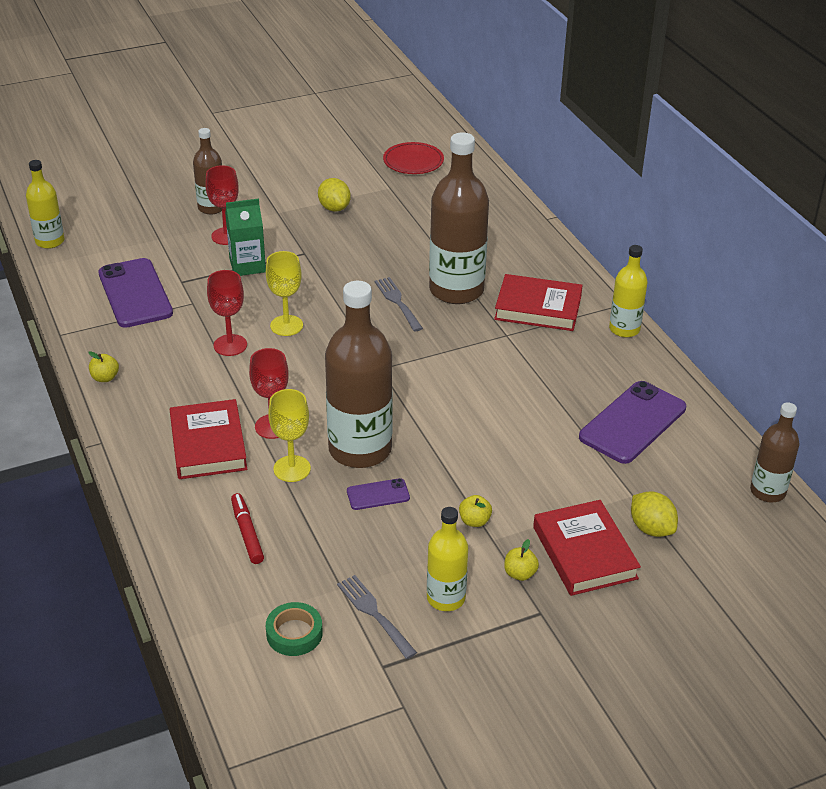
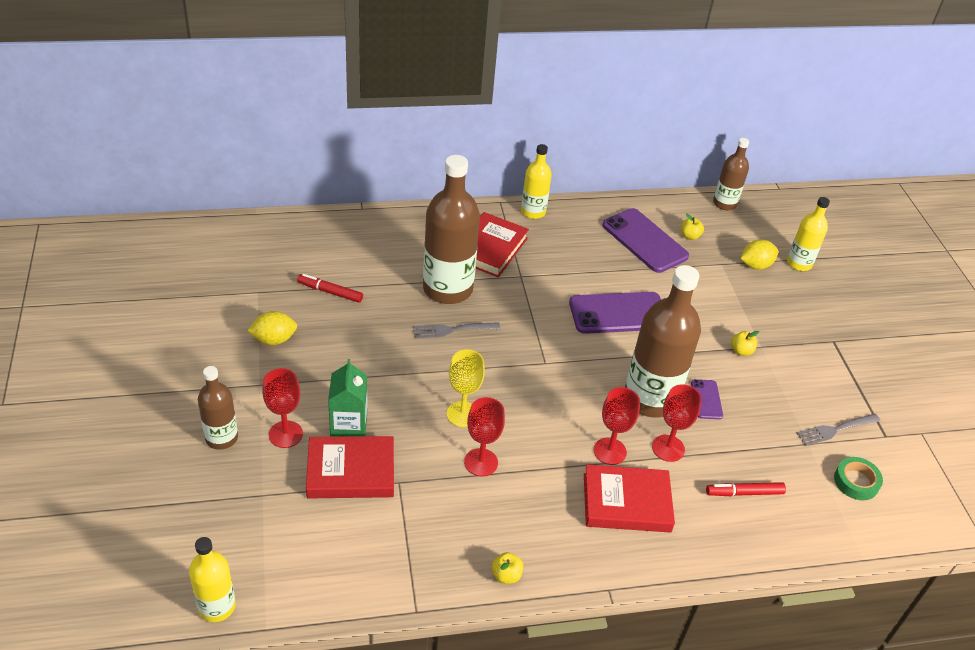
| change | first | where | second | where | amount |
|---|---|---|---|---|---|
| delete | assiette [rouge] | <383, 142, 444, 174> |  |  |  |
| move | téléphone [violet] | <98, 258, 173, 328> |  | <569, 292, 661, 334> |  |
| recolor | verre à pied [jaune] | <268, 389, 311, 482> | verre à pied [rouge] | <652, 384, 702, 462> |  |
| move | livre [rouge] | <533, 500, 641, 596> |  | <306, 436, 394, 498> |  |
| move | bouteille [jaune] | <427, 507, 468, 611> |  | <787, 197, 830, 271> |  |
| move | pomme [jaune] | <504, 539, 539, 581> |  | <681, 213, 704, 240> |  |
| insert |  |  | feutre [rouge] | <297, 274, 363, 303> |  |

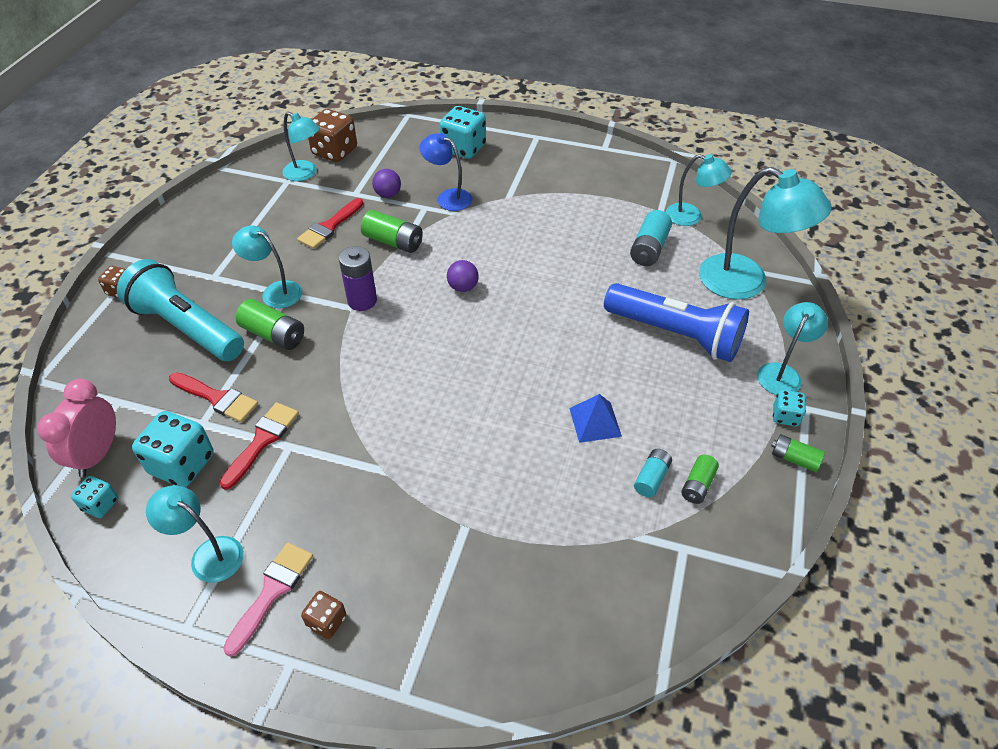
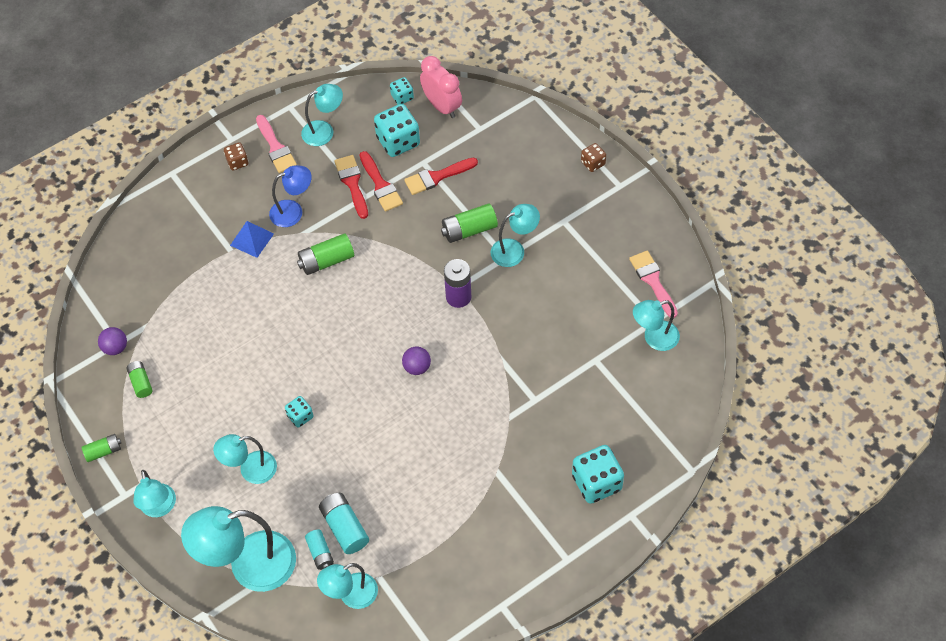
| change | first | where | second | where | amount |
|---|---|---|---|---|---|
| delete | dé [marron] | <308, 109, 357, 162> |  |  |  |
| move | lampe [bleu] | <419, 133, 472, 211> |  | <269, 165, 311, 227> |  |
| move | balle [violet] | <372, 169, 401, 198> |  | <98, 327, 127, 355> |  |
| move | pinceau [rouge] | <297, 198, 363, 249> |  | <334, 155, 368, 219> |  |
| move | pile [vert] | <361, 210, 423, 253> |  | <297, 233, 354, 275> |  |
| delete | lampe de poche [turquoise] | <117, 259, 244, 361> |  |  |  |
| replace | lampe de poche [bleu] | <604, 283, 749, 362> | lampe [turquoise] | <213, 434, 277, 484> |  |
| move | dé [turquoise] | <773, 390, 806, 427> |  | <285, 396, 313, 428> |  |
| move | pyramide [bleu] | <569, 394, 622, 443> |  | <230, 221, 274, 258> |  |
| move | pile [turquoise] | <634, 449, 672, 497> |  | <305, 529, 334, 570> |  |
| insert |  |  | pinceau [rose] | <629, 251, 678, 318> |  |

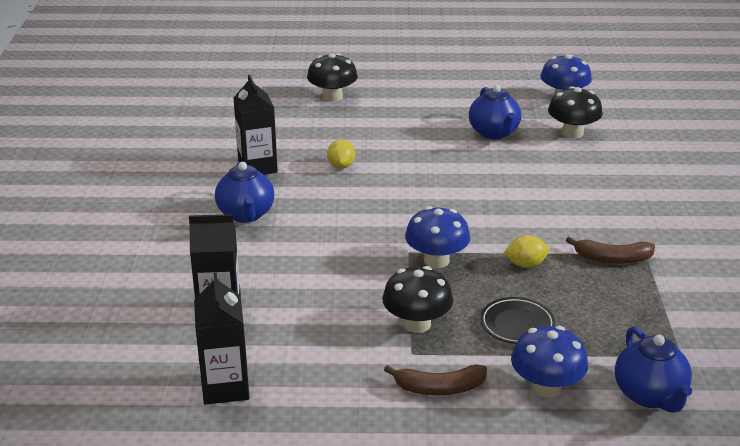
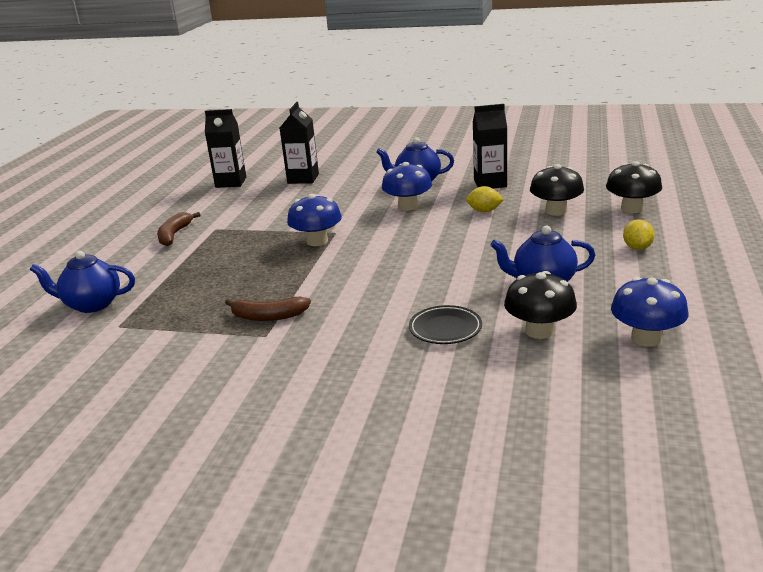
| change | first | where | second | where | amount |
|---|---|---|---|---|---|
| move | citron [jaune] | <503, 235, 550, 268> |  | <623, 219, 655, 250> |  |
| rotate | banane [marron] | <566, 237, 655, 264> |  | <225, 297, 311, 321> | 105 degrees counterclockwise |
| move | champignon [noir] | <382, 266, 453, 333> |  | <530, 164, 584, 216> |  |
| move | assiette [noir] | <480, 297, 555, 344> |  | <409, 305, 482, 344> |  |
| move | champignon [bleu] | <511, 326, 588, 398> |  | <382, 162, 432, 211> |  |

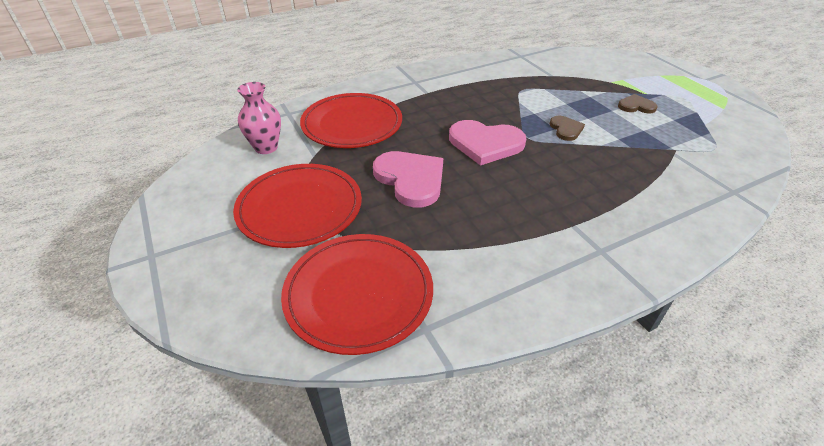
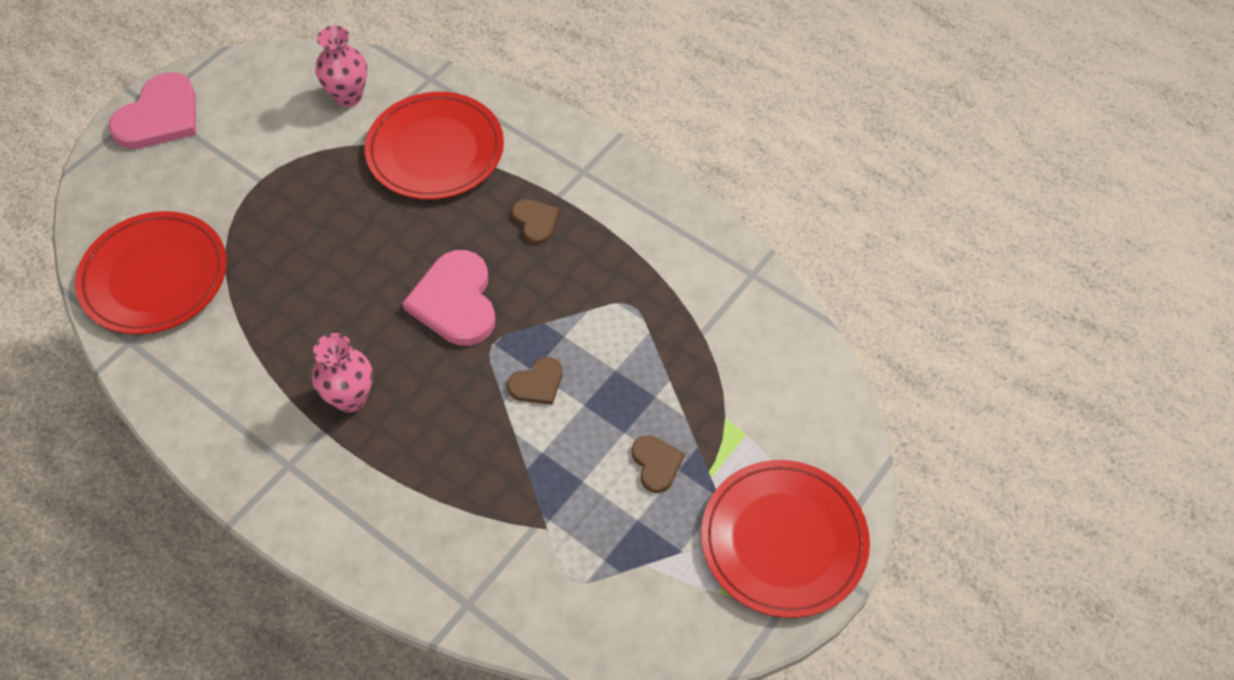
| change | first | where | second | where | amount |
|---|---|---|---|---|---|
| move | cœur [rose] | <373, 151, 443, 208> |  | <108, 72, 196, 149> |  |
| move | assiette [rouge] | <233, 164, 362, 248> |  | <701, 460, 870, 618> |  |
| insert |  |  | cœur [marron] | <512, 199, 559, 244> |  |
| insert |  |  | vase [rose] | <312, 333, 373, 412> |  |

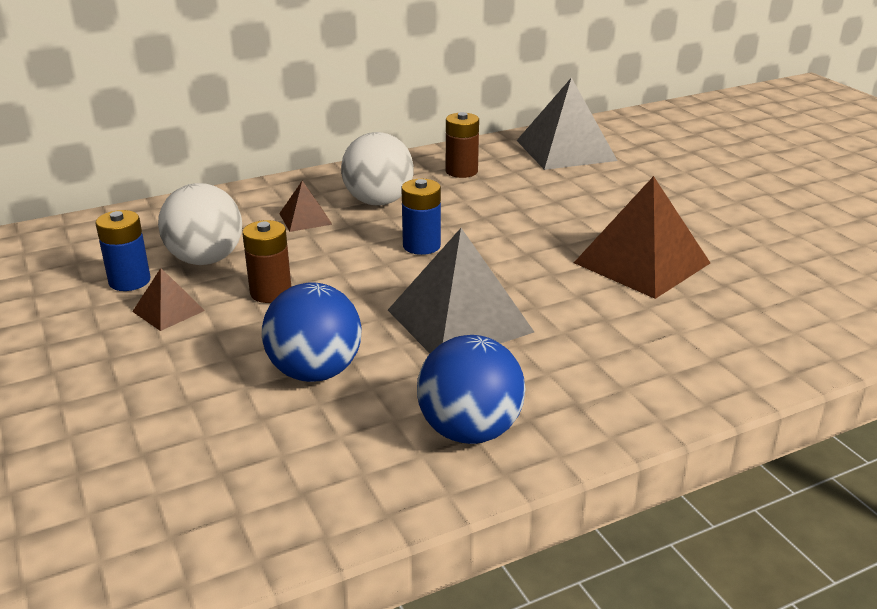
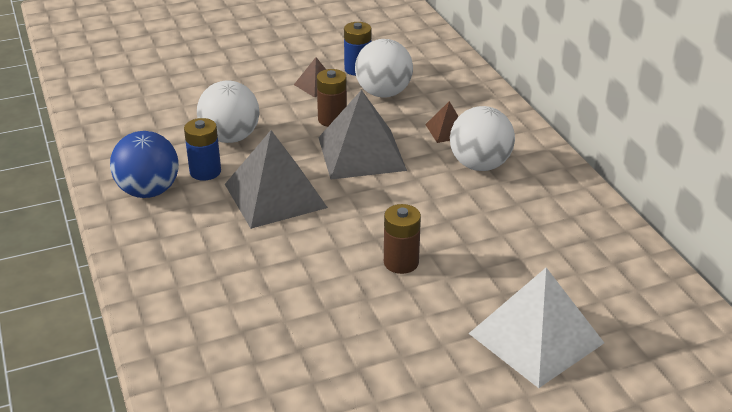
| change | first | where | second | where | amount |
|---|---|---|---|---|---|
| move | pyramide [gris] | <516, 77, 618, 170> |  | <318, 90, 407, 179> |  |
| move | pile [marron] | <446, 112, 479, 178> |  | <384, 204, 421, 274> |  |
| delete | pyramide [marron] | <574, 176, 710, 299> |  |  |  |
| move | pile [bleu] | <401, 179, 441, 255> |  | <184, 118, 221, 180> |  |
| recolor | balle [bleu] | <262, 282, 362, 382> | balle [blanc] | <197, 80, 260, 143> |  |
| insert |  |  | pyramide [blanc] | <468, 268, 604, 388> |  |

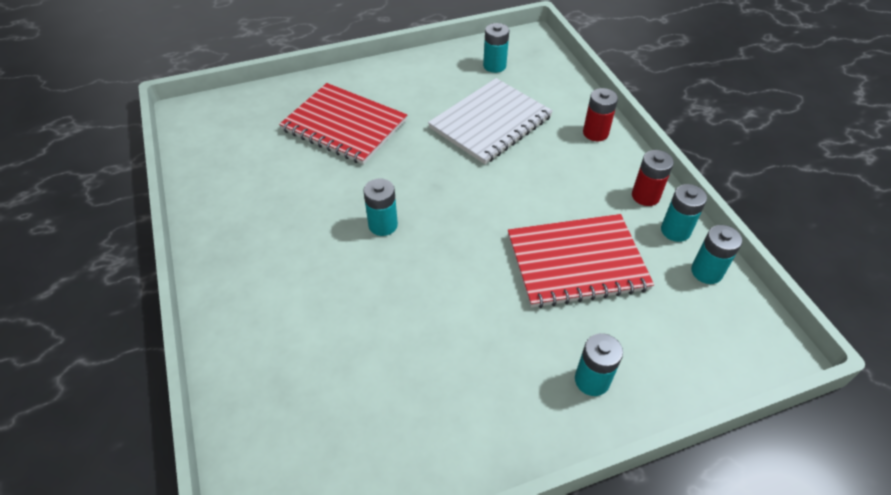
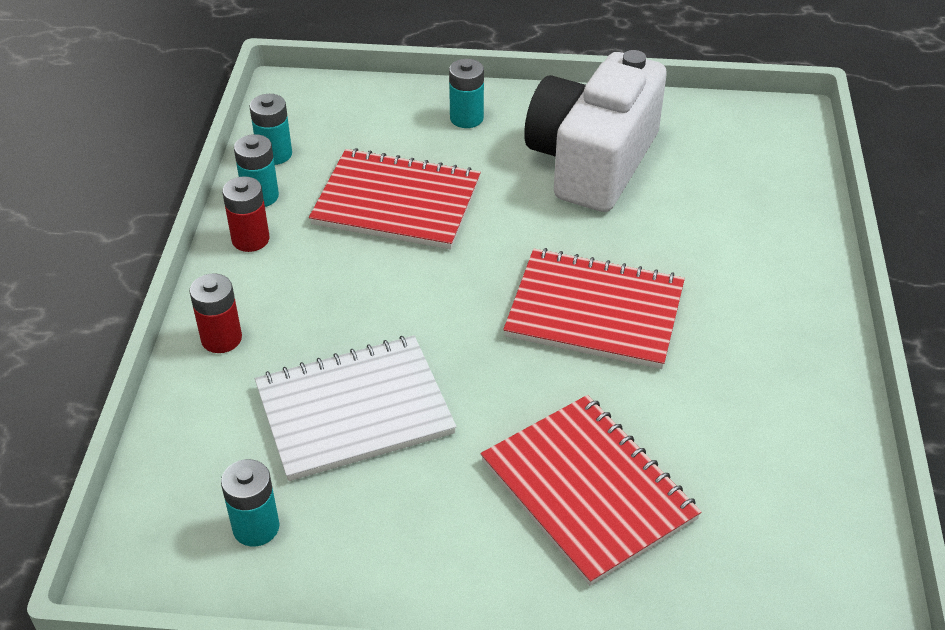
| change | first | where | second | where | amount |
|---|---|---|---|---|---|
| replace | pile [turquoise] | <363, 178, 398, 236> | carnet [rouge] | <503, 248, 685, 369> |  |
| insert |  |  | appareil photo [blanc] | <524, 50, 667, 212> |  |

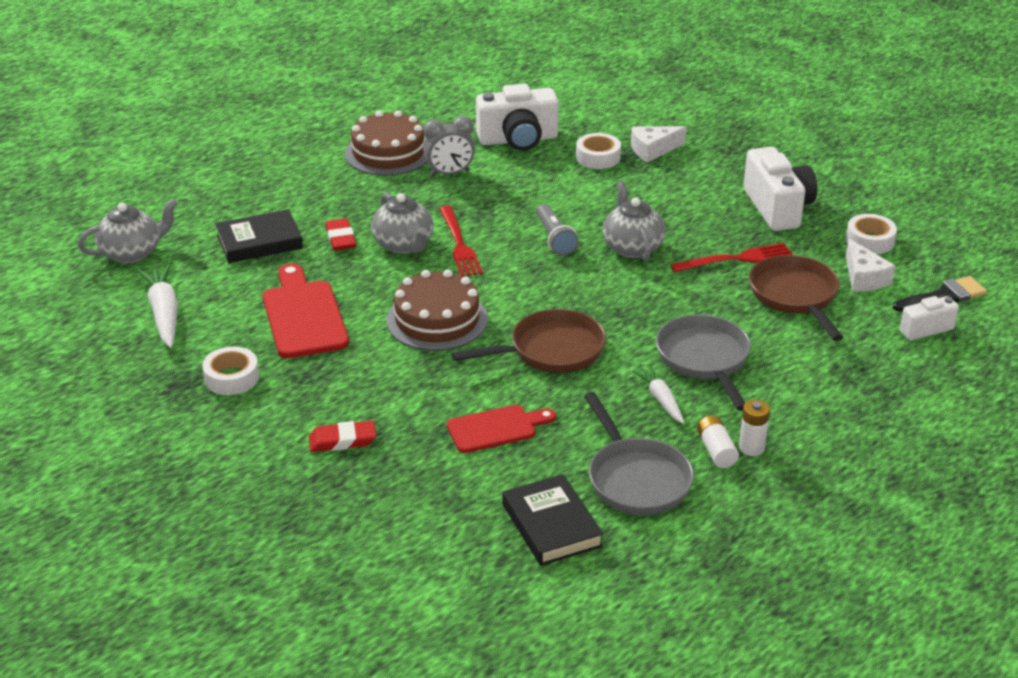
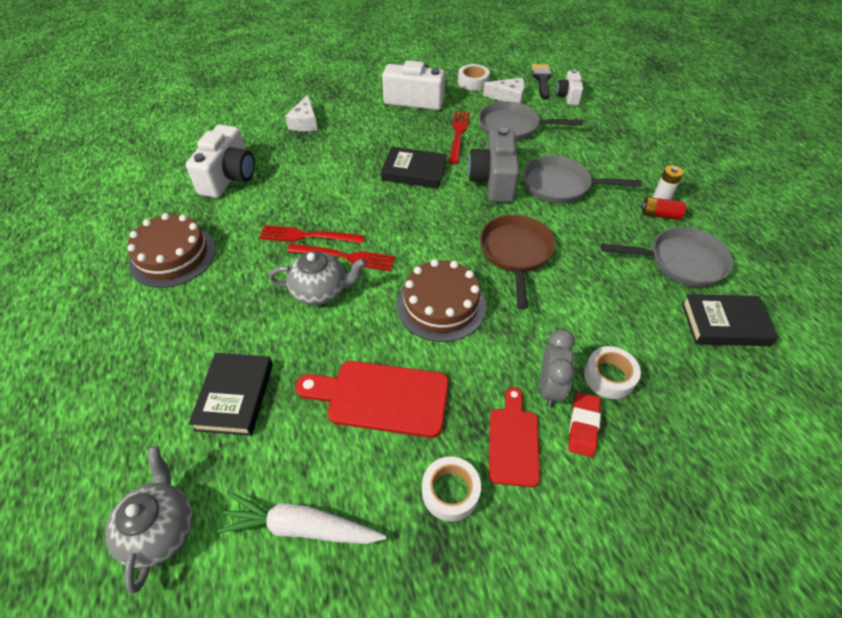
| change | first | where | second | where | amount |
|---|---|---|---|---|---|
| move | réveil [gris] | <423, 116, 475, 177> |  | <540, 329, 575, 408> |  |
| move | ruban adhésif [blanc] | <576, 133, 621, 169> |  | <584, 346, 641, 399> |  |
| replace | théière [gris] | <603, 181, 666, 261> | livre [noir] | <381, 147, 447, 188> |  |
| delete | lampe de poche [gris] | <536, 204, 578, 256> |  |  |  |
| delete | gomme [rouge] | <325, 218, 356, 251> |  |  |  |
| recolor | poêle [marron] | <749, 255, 843, 341> | poêle [gris] | <479, 101, 583, 141> |  |
| delete | carotte [blanc] | <632, 366, 684, 424> |  |  |  |
| move | planche à découper [rouge] | <447, 405, 556, 453> |  | <489, 387, 540, 487> |  |
| recolor | pile [blanc] | <697, 415, 739, 468> | pile [rouge] | <641, 197, 686, 220> |  |
| insert |  |  | appareil photo [gris] | <468, 127, 519, 202> |  |
| insert |  |  | fourchette [rouge] | <259, 225, 365, 243> |  |

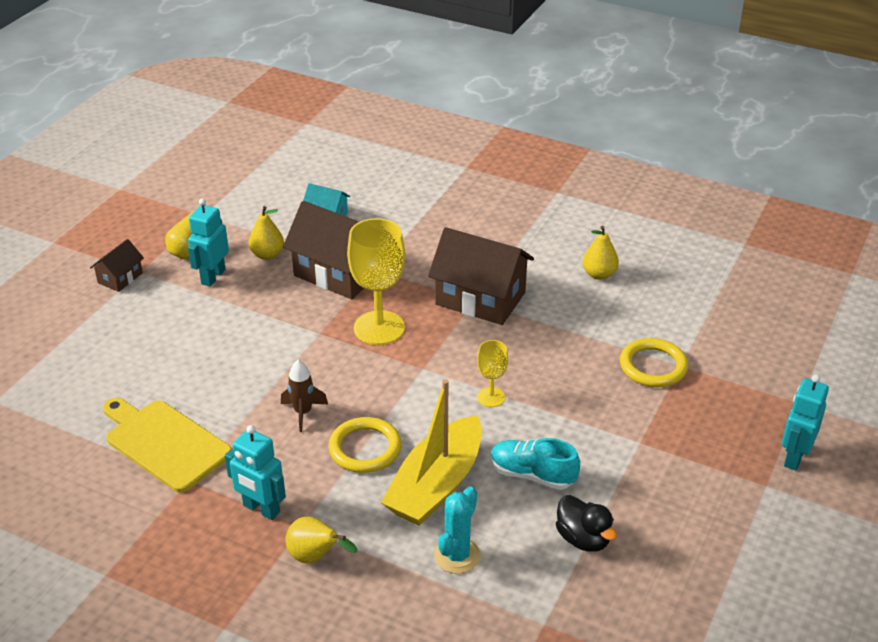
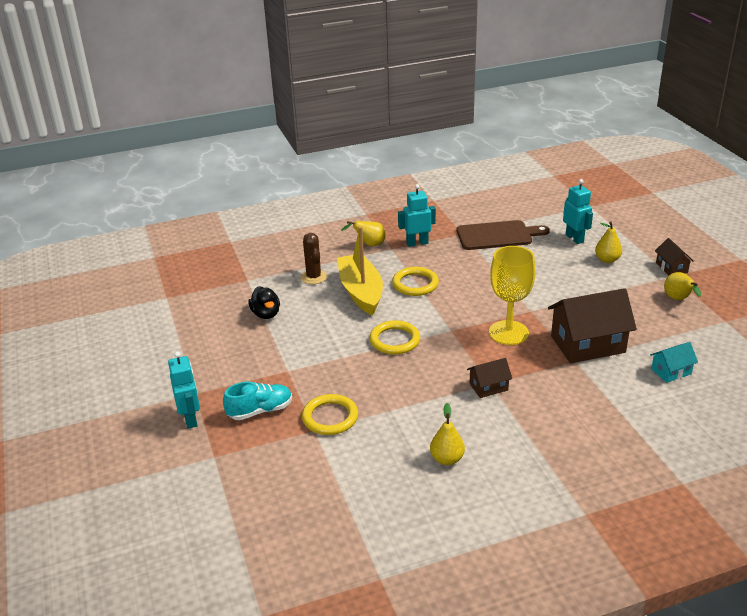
| change | first | where | second | where | amount |
|---|---|---|---|---|---|
| move | robot [turquoise] | <188, 198, 229, 287> |  | <563, 179, 593, 244> |  |
| move | poire [jaune] | <249, 206, 284, 260> |  | <595, 221, 622, 263> |  |
| resize | maison [marron] | <428, 227, 534, 325> |  | <467, 358, 512, 398> | x0.50 |
| replace | verre à pied [jaune] | <477, 340, 508, 407> | anneau [jaune] | <369, 320, 420, 355> |  |
| delete | fusée [marron] | <281, 360, 328, 432> |  |  |  |
| recolor | planche à découper [jaune] | <103, 398, 232, 492> | planche à découper [marron] | <457, 220, 550, 250> |  |
| move | chaussure [turquoise] | <491, 438, 580, 490> |  | <223, 381, 292, 420> |  |
| recolor | cactus [turquoise] | <434, 486, 481, 574> | cactus [marron] | <301, 233, 327, 284> |  |
| rotate | canard [noir] | <556, 495, 617, 552> |  | <248, 286, 280, 319> | 120 degrees counterclockwise |

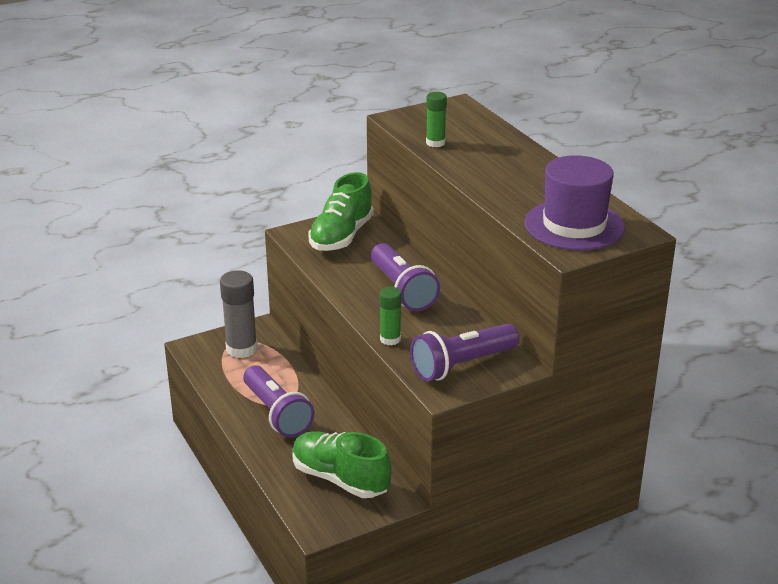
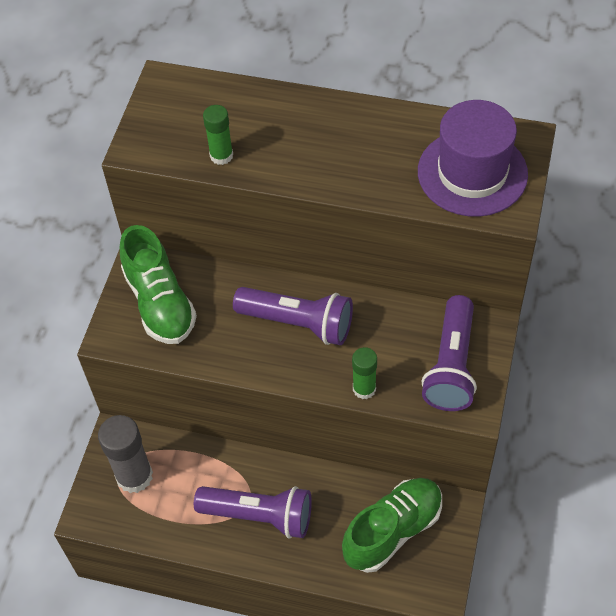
| change | first | where | second | where | amount |
|---|---|---|---|---|---|
| rotate | chaussure [vert] | <293, 431, 392, 498> |  | <342, 478, 442, 573> | 150 degrees clockwise |

